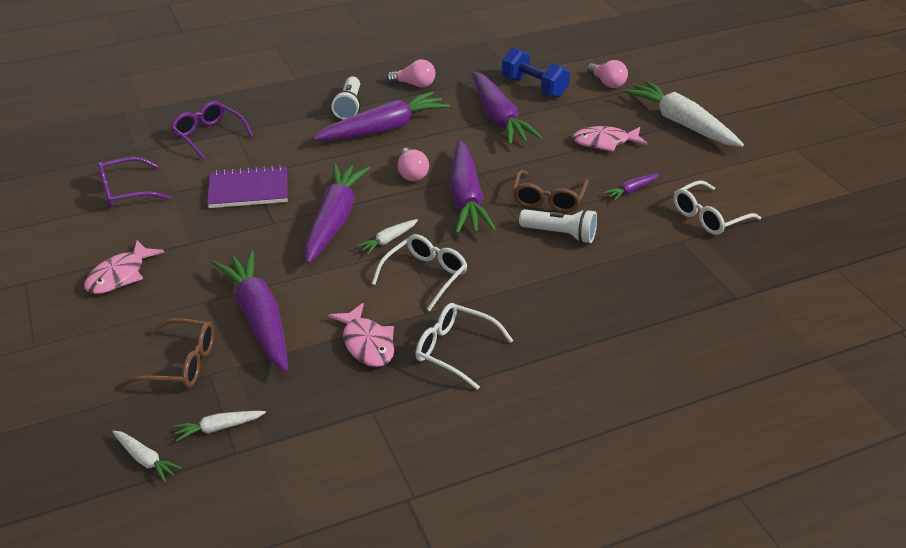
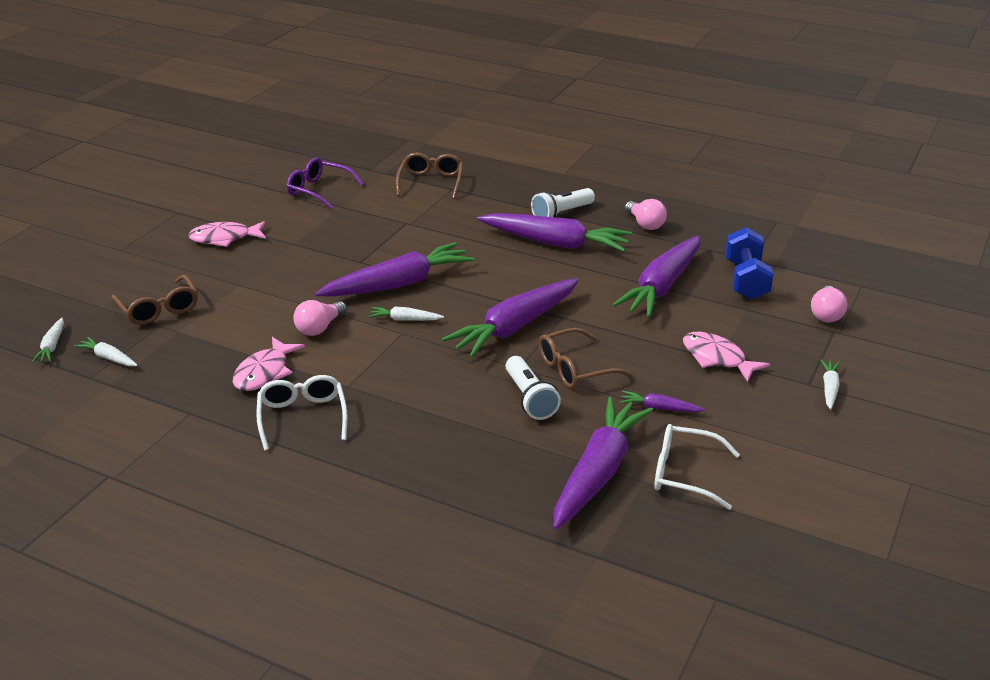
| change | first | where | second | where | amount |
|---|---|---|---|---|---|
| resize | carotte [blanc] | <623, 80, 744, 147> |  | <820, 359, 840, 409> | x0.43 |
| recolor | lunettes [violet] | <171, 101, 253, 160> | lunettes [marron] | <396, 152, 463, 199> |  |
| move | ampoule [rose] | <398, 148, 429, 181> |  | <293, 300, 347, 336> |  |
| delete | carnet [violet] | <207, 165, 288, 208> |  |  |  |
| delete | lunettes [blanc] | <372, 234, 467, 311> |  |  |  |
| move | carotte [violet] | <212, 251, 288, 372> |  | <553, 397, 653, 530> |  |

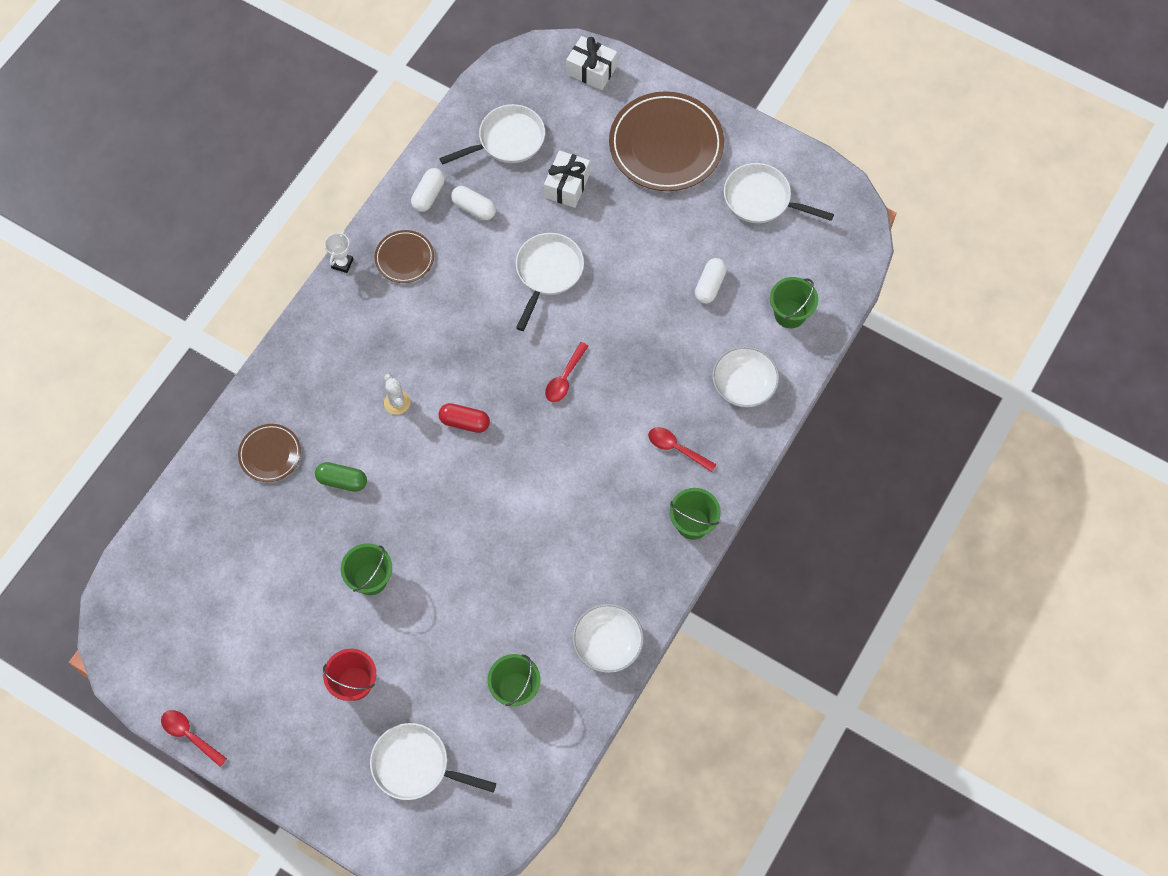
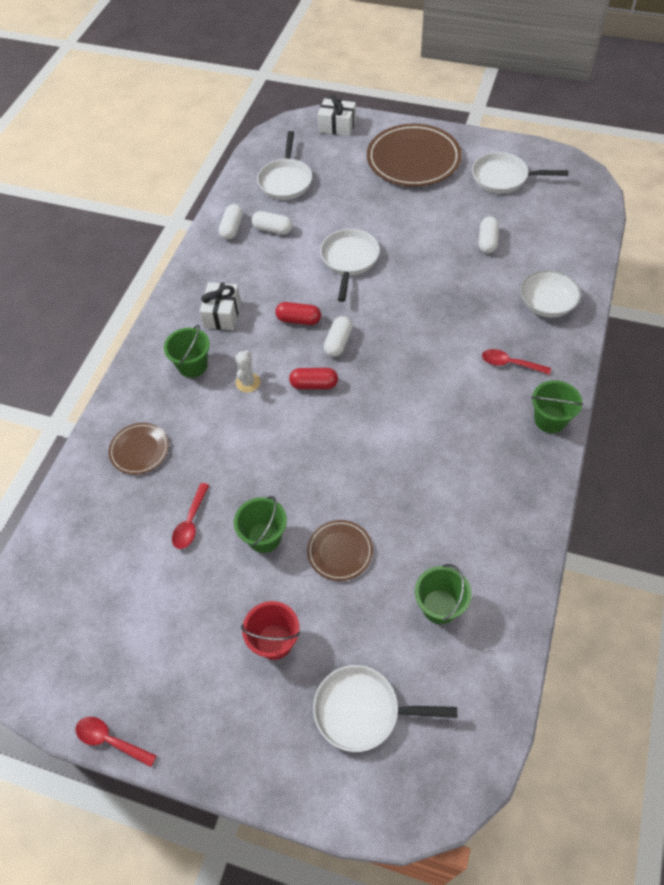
| change | first | where | second | where | amount |
|---|---|---|---|---|---|
| rotate | poêle [blanc] | <439, 104, 545, 165> |  | <257, 131, 312, 200> | 135 degrees clockwise |
| move | cadeau [blanc] | <544, 150, 590, 208> |  | <200, 282, 241, 330> |  |
| delete | trophée [blanc] | <325, 230, 353, 273> |  |  |  |
| move | assiette [marron] | <374, 230, 434, 283> |  | <307, 520, 373, 581> |  |
| move | seau [vert] | <770, 277, 818, 328> |  | <164, 325, 210, 378> |  |
| move | cuillère [rouge] | <545, 342, 589, 402> |  | <172, 483, 209, 549> |  |
| rotate | cactus [blanc] | <384, 374, 411, 415> |  | <236, 350, 260, 392> | 45 degrees clockwise |
| delete | gélule [vert] | <315, 462, 367, 492> |  |  |  |
| delete | bol [blanc] | <572, 604, 644, 673> |  |  |  |
| insert |  |  | gélule [rouge] | <275, 302, 321, 325> |  |
| insert |  |  | gélule [blanc] | <324, 316, 352, 357> |  |

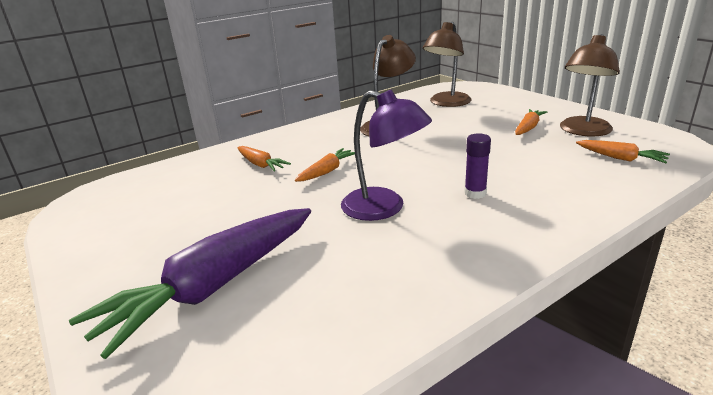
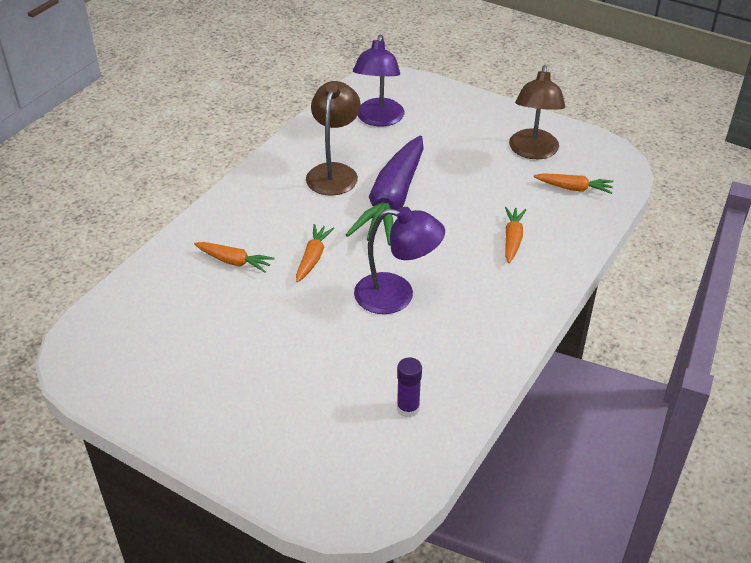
| change | first | where | second | where | amount |
|---|---|---|---|---|---|
| recolor | lampe [marron] | <423, 22, 471, 107> | lampe [violet] | <353, 35, 404, 126> |  |
| move | carotte [orange] | <515, 109, 547, 135> |  | <505, 207, 526, 263> |  |
| move | bâton de colle [violet] | <464, 133, 491, 199> |  | <397, 357, 422, 418> |  |
| move | carotte [violet] | <69, 208, 311, 359> |  | <345, 136, 424, 246> |  |

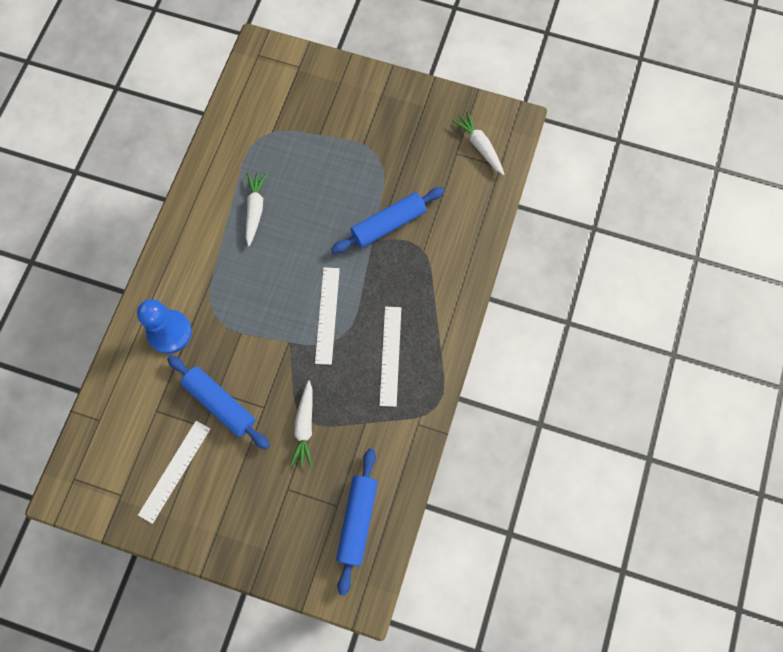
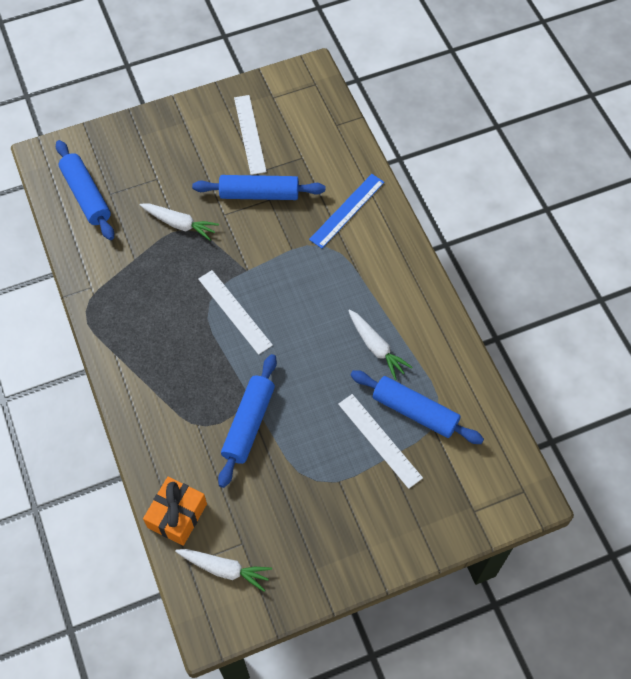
| change | first | where | second | where | amount |
|---|---|---|---|---|---|
| replace | pion [bleu] | <137, 299, 192, 354> | règle [bleu] | <309, 174, 384, 248> |  |
| move | règle [blanc] | <379, 307, 401, 407> |  | <338, 394, 423, 489> |  |
| rotate | carotte [blanc] | <290, 380, 313, 467> |  | <140, 203, 219, 241> | 150 degrees clockwise |
| insert |  |  | rouleau à pâtisserie [bleu] | <350, 370, 484, 444> |  |
| insert |  |  | cadeau [orange] | <143, 477, 207, 546> |  |

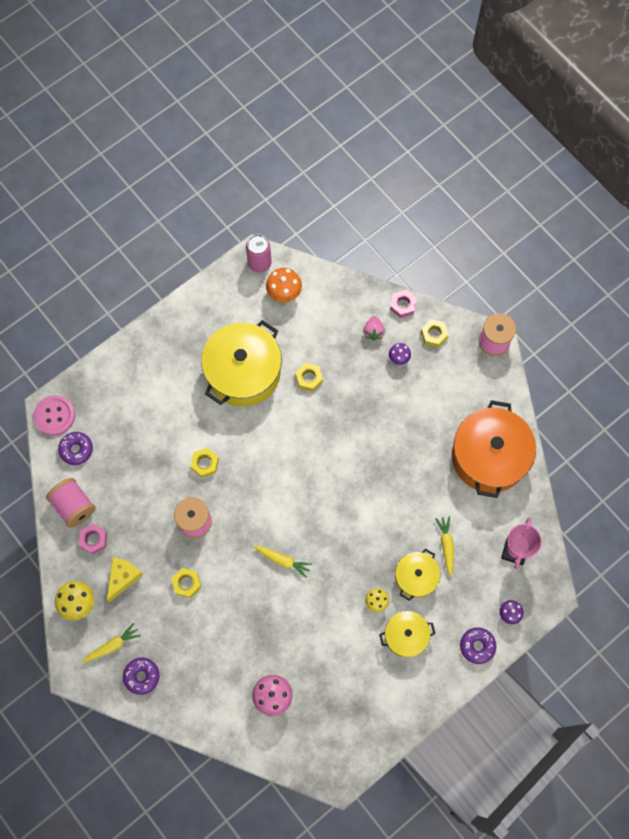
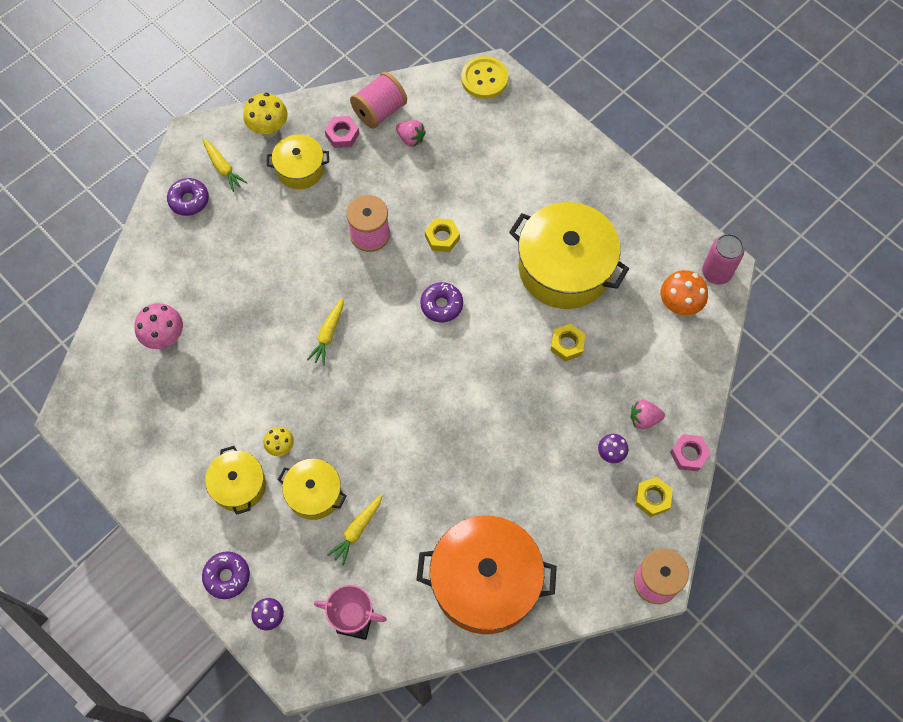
| change | first | where | second | where | amount |
|---|---|---|---|---|---|
| recolor | bouton [rose] | <33, 395, 75, 436> | bouton [jaune] | <461, 56, 508, 99> |  |
| move | beignet [violet] | <58, 432, 93, 465> |  | <420, 282, 463, 323> |  |
| rotate | carotte [jaune] | <435, 516, 454, 577> |  | <327, 494, 383, 566> | 135 degrees clockwise |
| replace | fromage [jaune] | <107, 557, 143, 602> | marmite [jaune] | <267, 134, 329, 189> |  |
| delete | écrou [jaune] | <172, 568, 201, 598> |  |  |  |
| insert |  |  | fraise [rose] | <396, 120, 426, 147> |  |

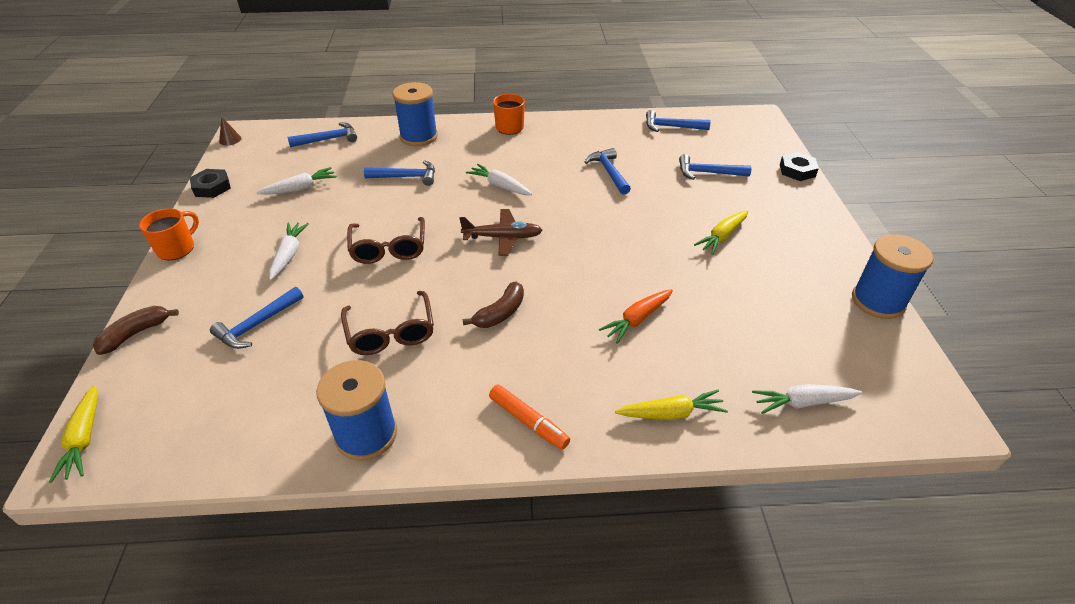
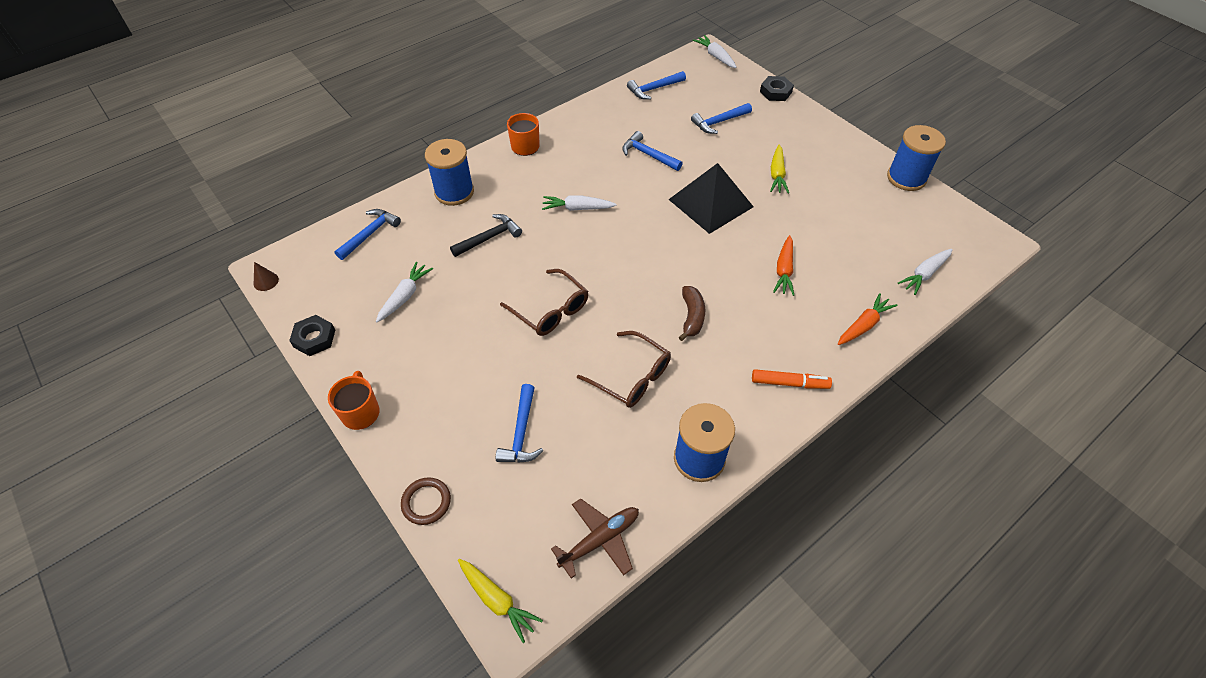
| change | first | where | second | where | amount |
|---|---|---|---|---|---|
| recolor | marteau [bleu] | <364, 160, 435, 186> | marteau [noir] | <450, 214, 522, 257> |  |
| move | avion [marron] | <459, 209, 543, 256> |  | <551, 498, 639, 578> |  |
| move | carotte [blanc] | <269, 222, 309, 280> |  | <693, 35, 737, 68> |  |
| replace | banane [marron] | <93, 306, 179, 355> | anneau [marron] | <401, 477, 451, 525> |  |
| recolor | carotte [jaune] | <615, 390, 728, 420> | carotte [orange] | <838, 293, 898, 345> |  |
| insert |  |  | pyramide [noir] | <668, 163, 754, 234> |  |

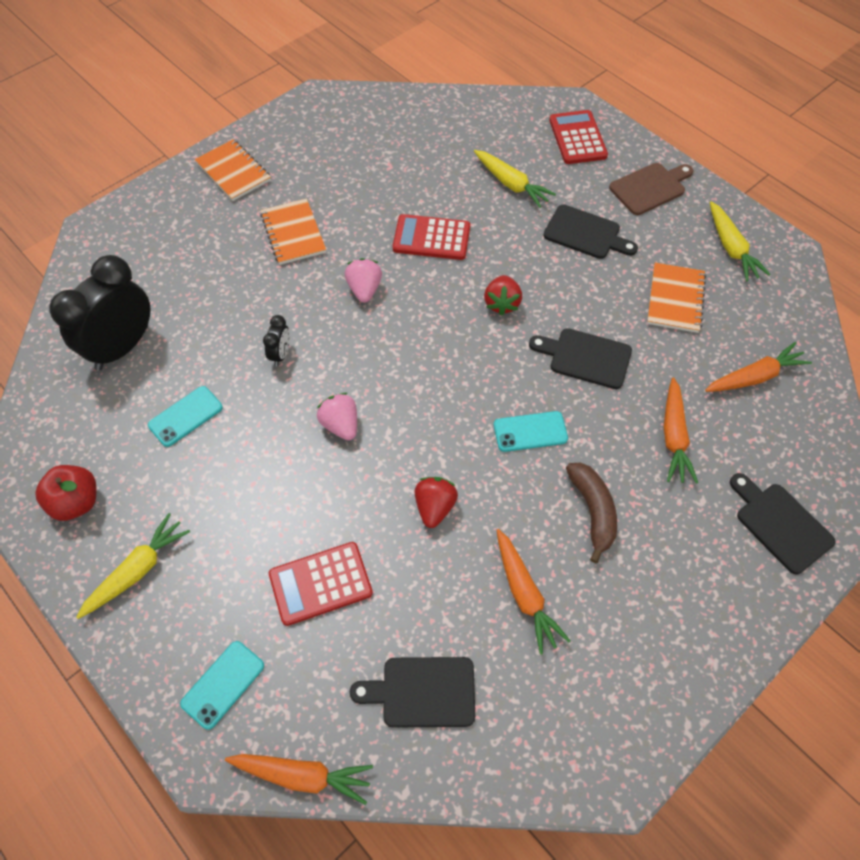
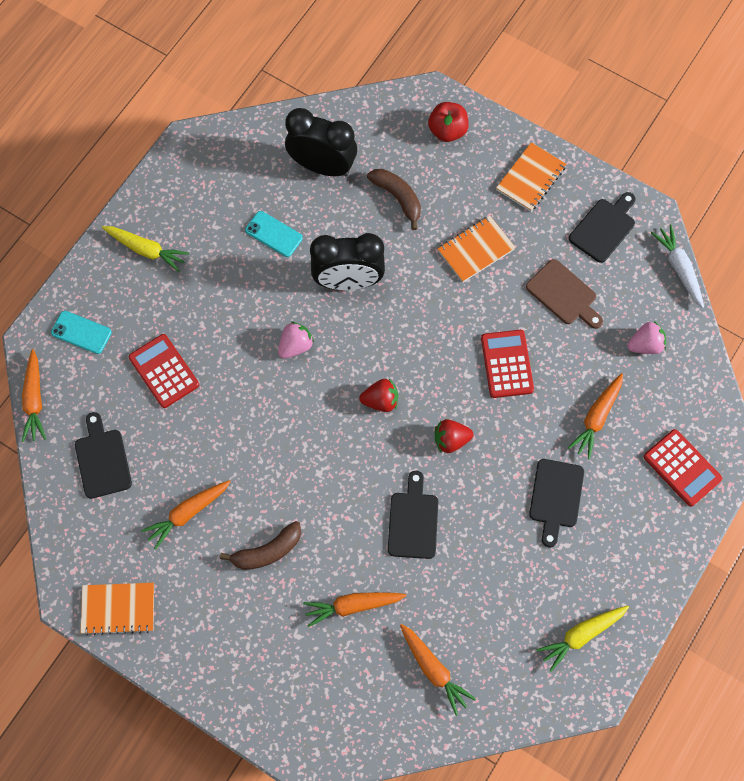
| change | first | where | second | where | amount |
|---|---|---|---|---|---|
| rotate | calculatrice [rouge] | <549, 110, 608, 164> |  | <644, 429, 722, 506> | 75 degrees clockwise |
| recolor | carotte [jaune] | <474, 150, 556, 208> | carotte [orange] | <568, 373, 623, 459> |  |
| move | planche à découper [marron] | <609, 163, 694, 215> |  | <526, 259, 603, 329> |  |
| move | fraise [rose] | <345, 258, 382, 303> |  | <627, 321, 666, 354> |  |
| move | carnet [orange] | <647, 262, 706, 333> |  | <81, 583, 154, 636> |  |
| resize | réveil [noir] | <263, 315, 290, 366> |  | <310, 233, 385, 290> | x2.31 |
| delete | téléphone [turquoise] | <494, 411, 568, 452> |  |  |  |
| move | pomme [rouge] | <35, 465, 96, 521> |  | <428, 102, 469, 142> |  |
| move | planche à découper [noir] | <730, 473, 835, 574> |  | <569, 192, 635, 263> |  |
| move | fraise [rouge] | <415, 477, 458, 528> |  | <359, 379, 398, 412> |  |
| insert |  |  | banane [marron] | <367, 169, 421, 230> |  |
| insert |  |  | carotte [blanc] | <651, 224, 704, 308> |  |

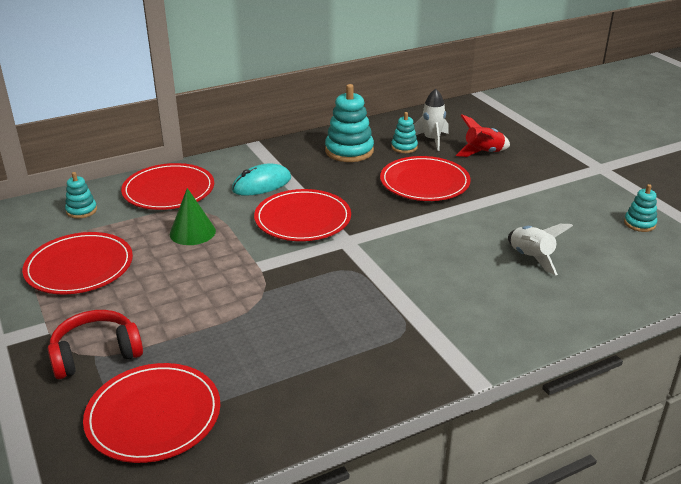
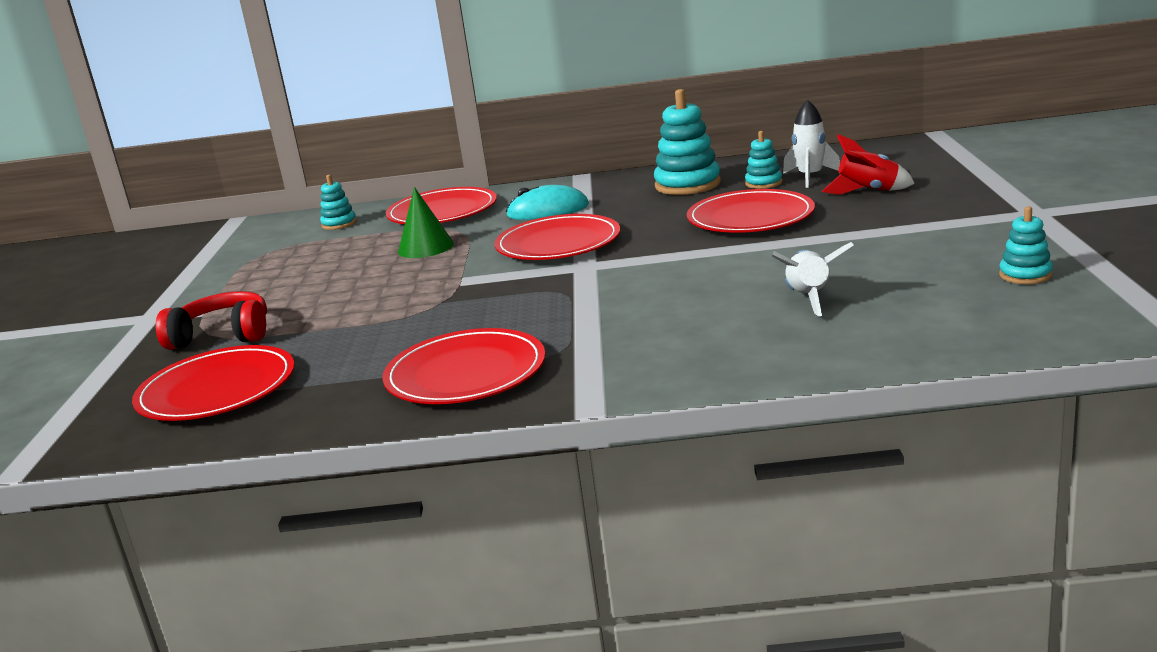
| change | first | where | second | where | amount |
|---|---|---|---|---|---|
| move | assiette [rouge] | <22, 232, 133, 294> |  | <382, 328, 545, 404> |  |

